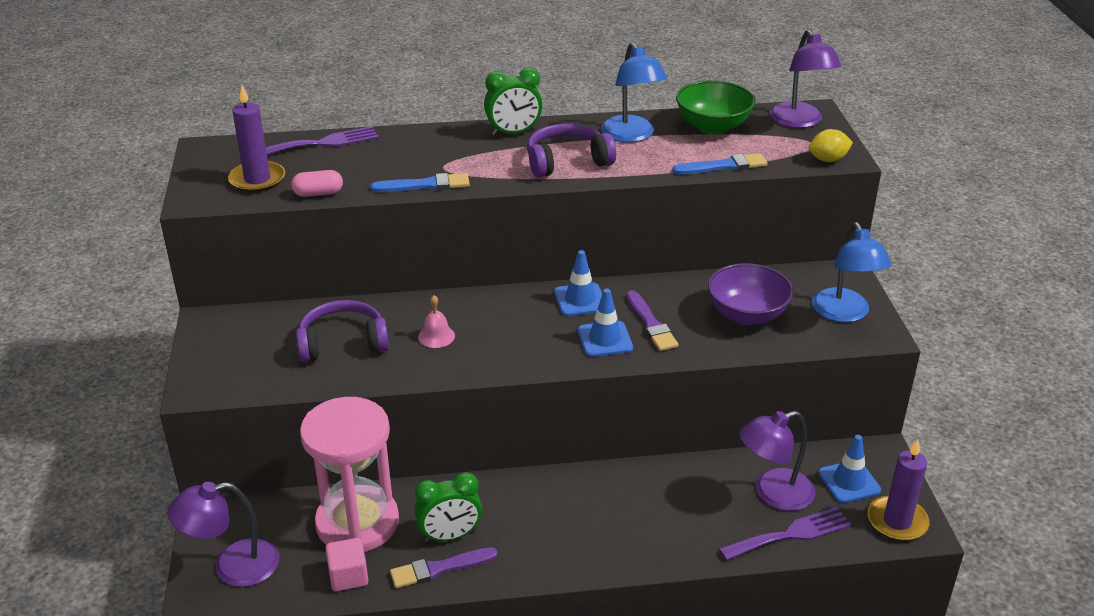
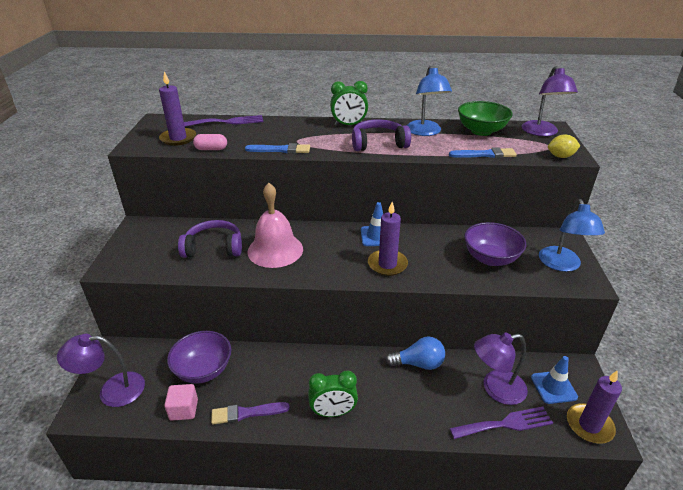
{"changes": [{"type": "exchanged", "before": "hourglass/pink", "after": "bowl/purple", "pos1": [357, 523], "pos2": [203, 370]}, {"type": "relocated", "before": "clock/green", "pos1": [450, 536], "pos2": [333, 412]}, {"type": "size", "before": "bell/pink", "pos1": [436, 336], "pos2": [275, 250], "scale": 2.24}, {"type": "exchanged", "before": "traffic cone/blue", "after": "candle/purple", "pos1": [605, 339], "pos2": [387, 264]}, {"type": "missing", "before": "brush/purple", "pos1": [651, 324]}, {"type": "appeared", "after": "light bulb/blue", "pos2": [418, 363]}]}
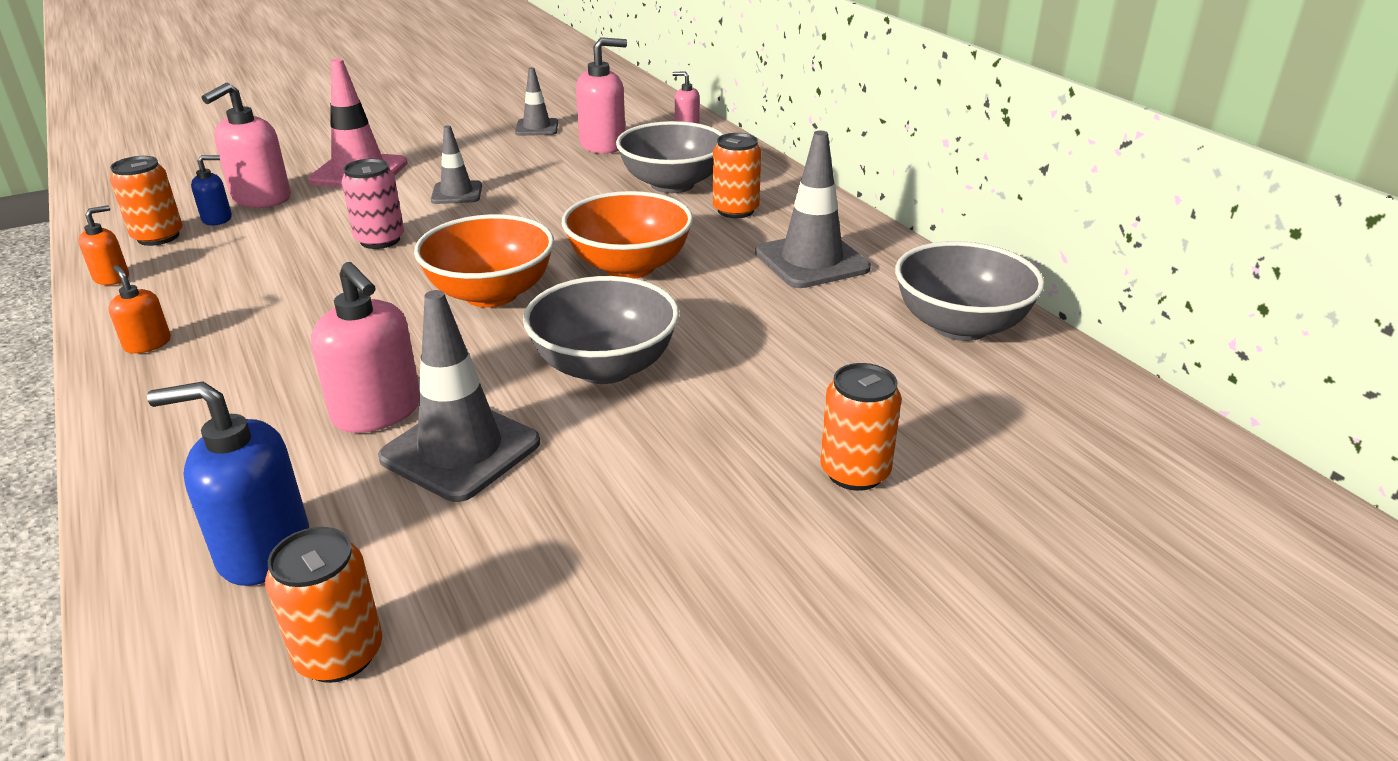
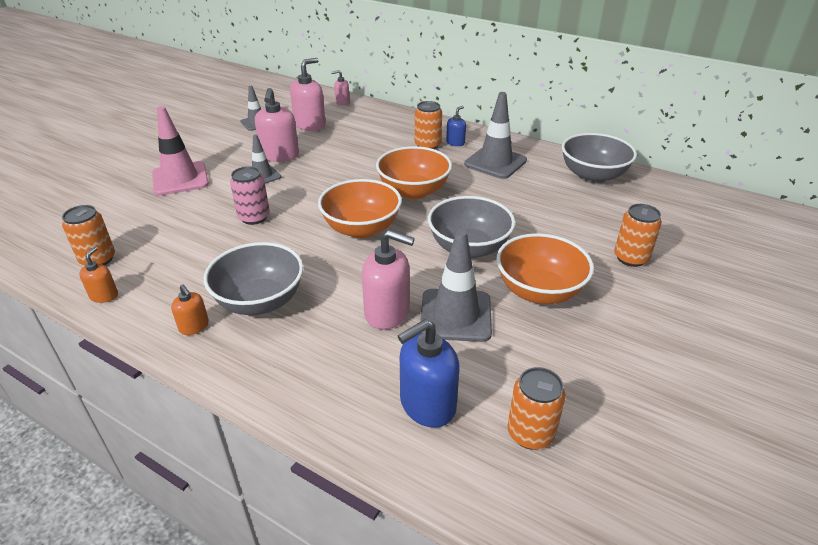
{"changes": [{"type": "spun", "before": "soap dispenser/orange", "pos1": [147, 344], "pos2": [194, 326], "turn": -150}, {"type": "relocated", "before": "soap dispenser/blue", "pos1": [217, 219], "pos2": [455, 142]}, {"type": "relocated", "before": "soap dispenser/pink", "pos1": [261, 199], "pos2": [280, 156]}, {"type": "relocated", "before": "bowl/grey", "pos1": [672, 184], "pos2": [260, 301]}, {"type": "appeared", "after": "bowl/orange", "pos2": [539, 291]}]}
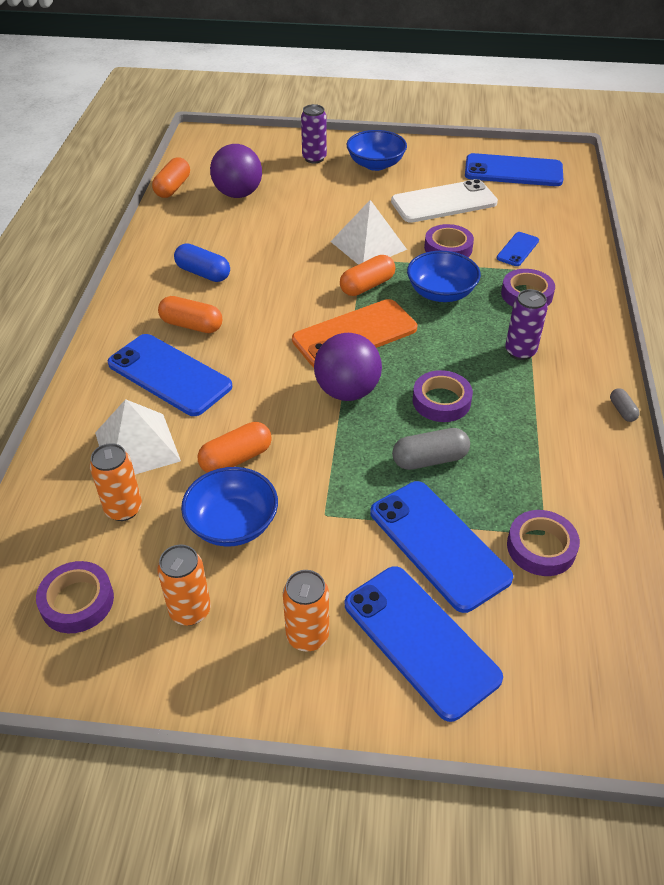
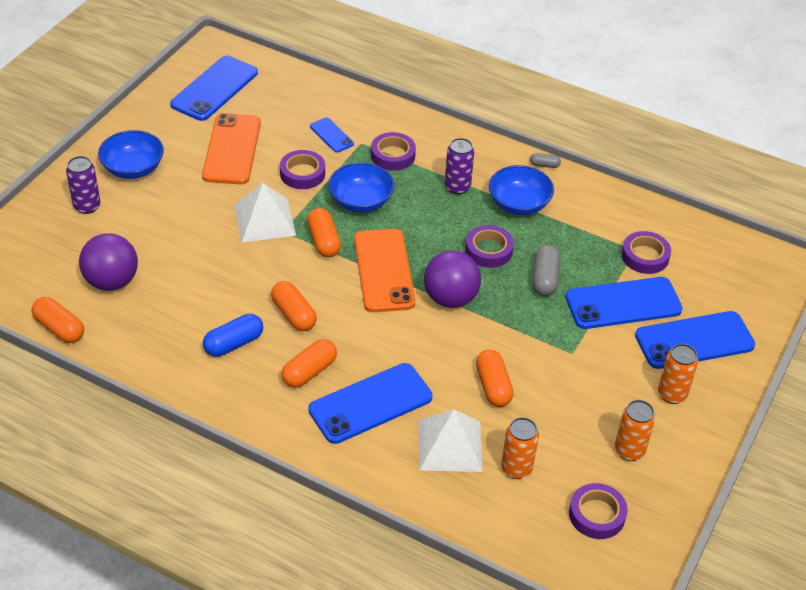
{"changes": [{"type": "relocated", "before": "bowl/blue", "pos1": [232, 524], "pos2": [519, 204]}, {"type": "colour", "before": "phone/white", "after": "phone/orange", "pos1": [444, 202], "pos2": [232, 149]}, {"type": "appeared", "after": "capsule/orange", "pos2": [293, 314]}]}
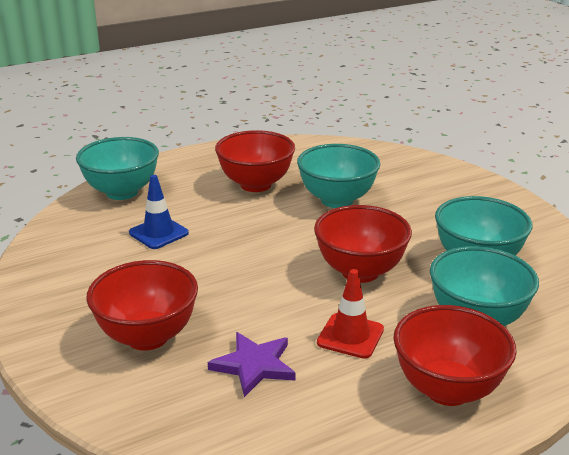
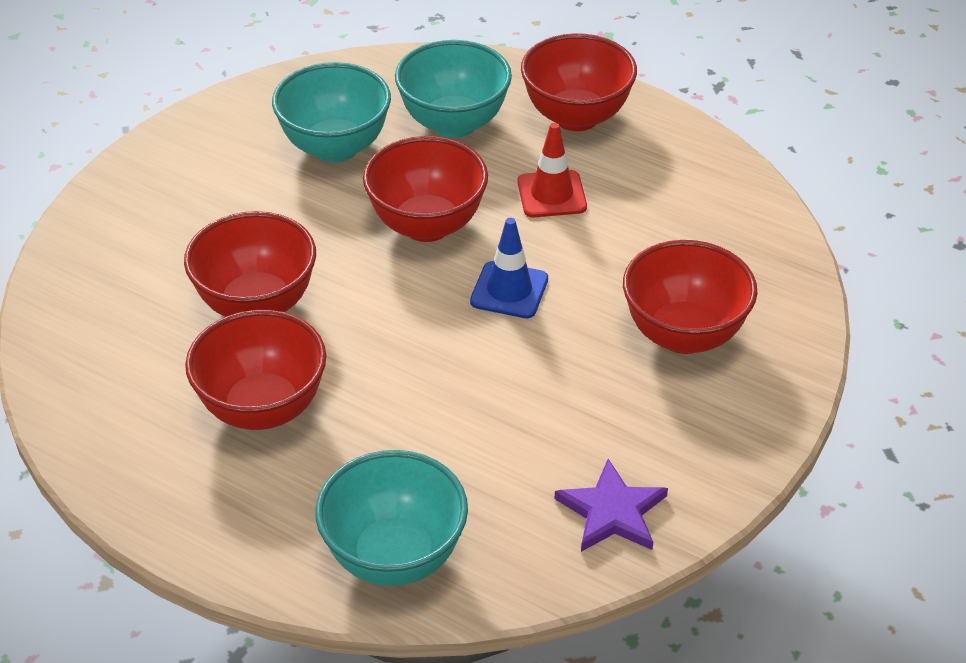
{"changes": [{"type": "relocated", "before": "traffic cone/blue", "pos1": [158, 233], "pos2": [509, 290]}, {"type": "relocated", "before": "star/purple", "pos1": [254, 365], "pos2": [612, 512]}, {"type": "colour", "before": "bowl/turquoise", "after": "bowl/red", "pos1": [337, 200], "pos2": [257, 305]}]}
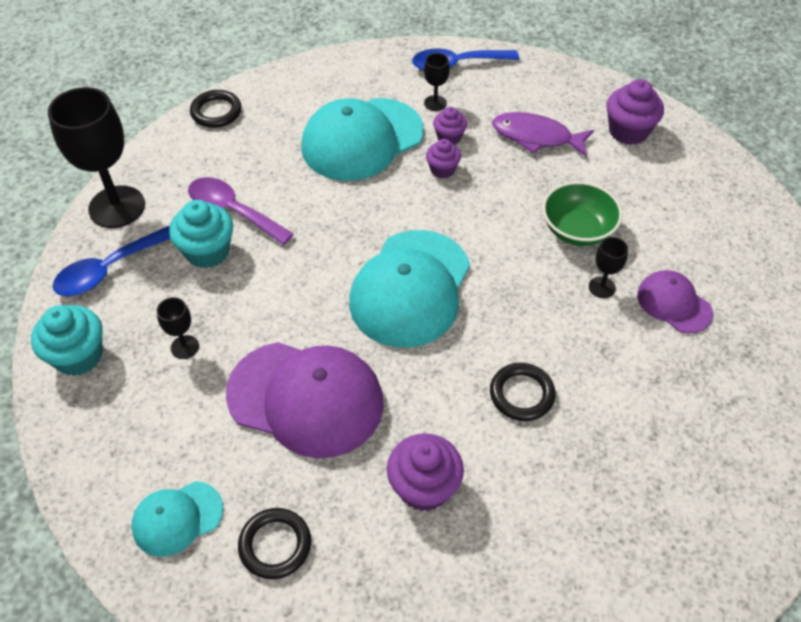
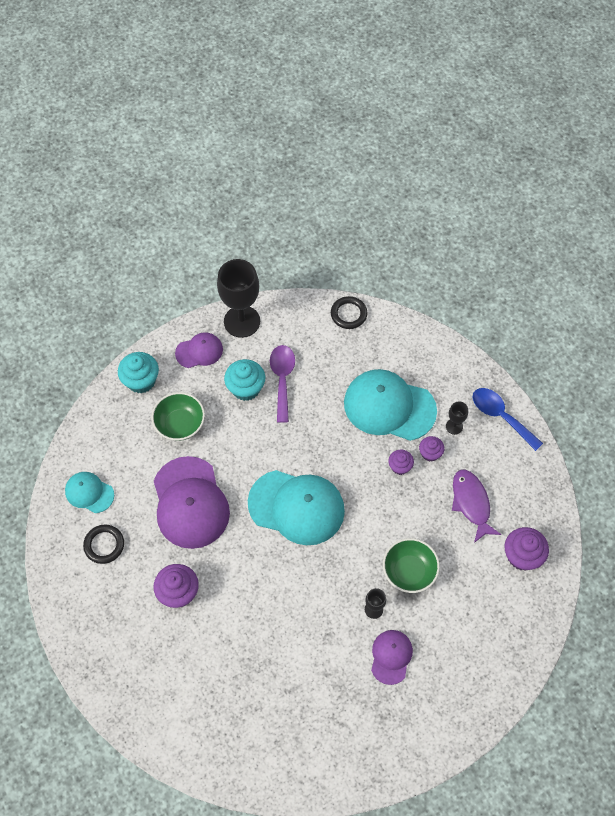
{"changes": [{"type": "exchanged", "before": "spoon/blue", "after": "cap/purple", "pos1": [108, 270], "pos2": [199, 351]}, {"type": "exchanged", "before": "goblet/black", "after": "bowl/green", "pos1": [185, 347], "pos2": [180, 424]}, {"type": "spun", "before": "cap/turquoise", "pos1": [410, 288], "pos2": [296, 507], "turn": -150}, {"type": "missing", "before": "ring/black", "pos1": [521, 394]}]}
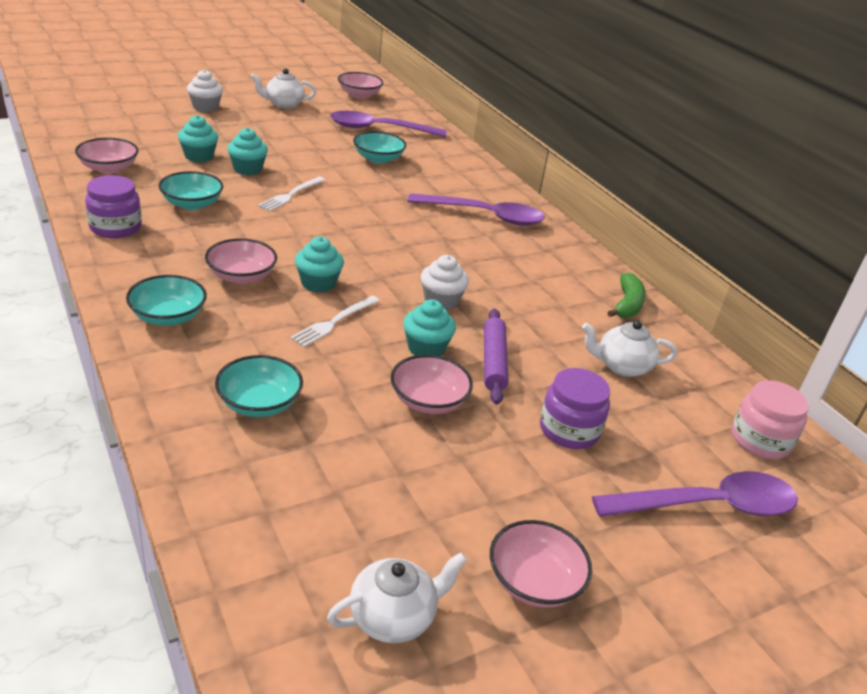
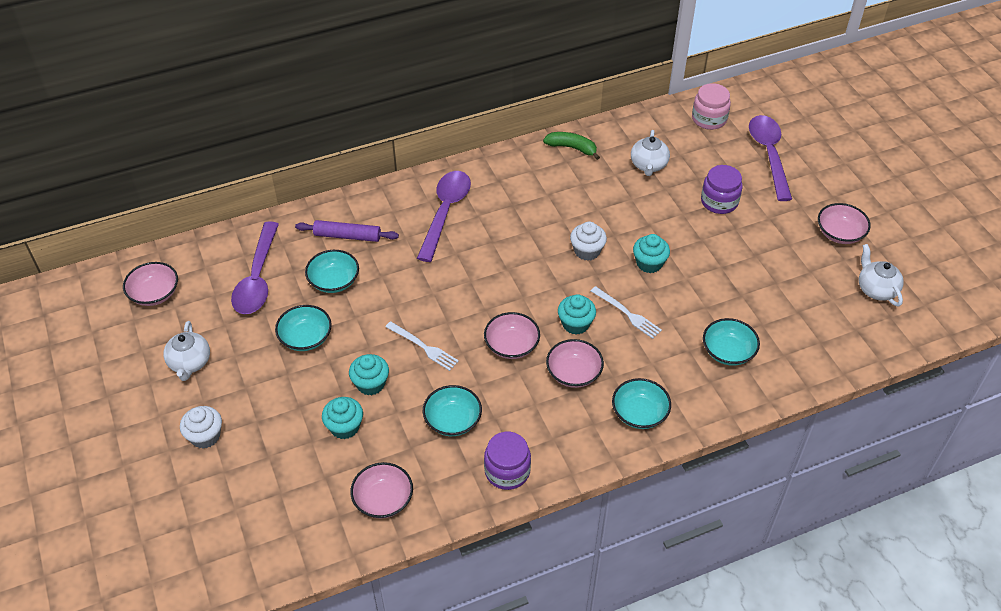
{"changes": [{"type": "relocated", "before": "bowl/pink", "pos1": [428, 401], "pos2": [511, 345]}, {"type": "relocated", "before": "rolling pin/purple", "pos1": [493, 362], "pos2": [347, 236]}, {"type": "appeared", "after": "bowl/turquoise", "pos2": [305, 338]}]}
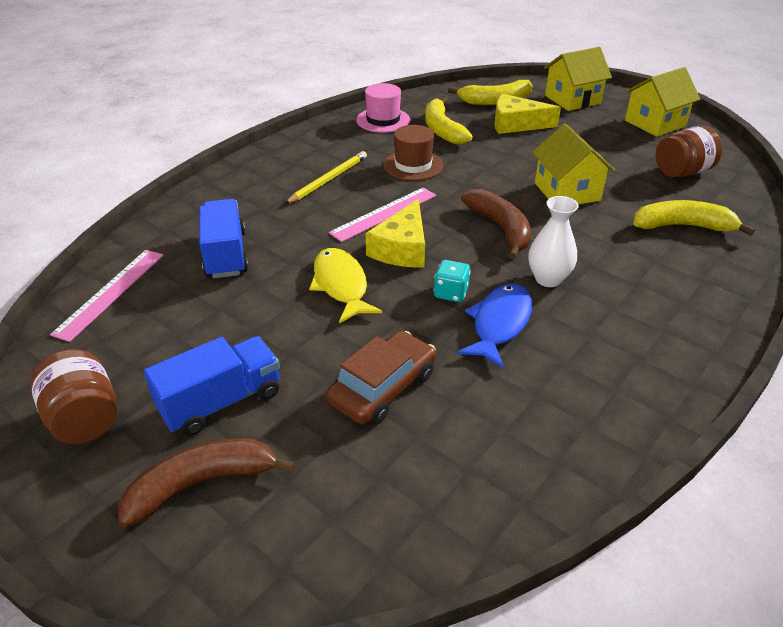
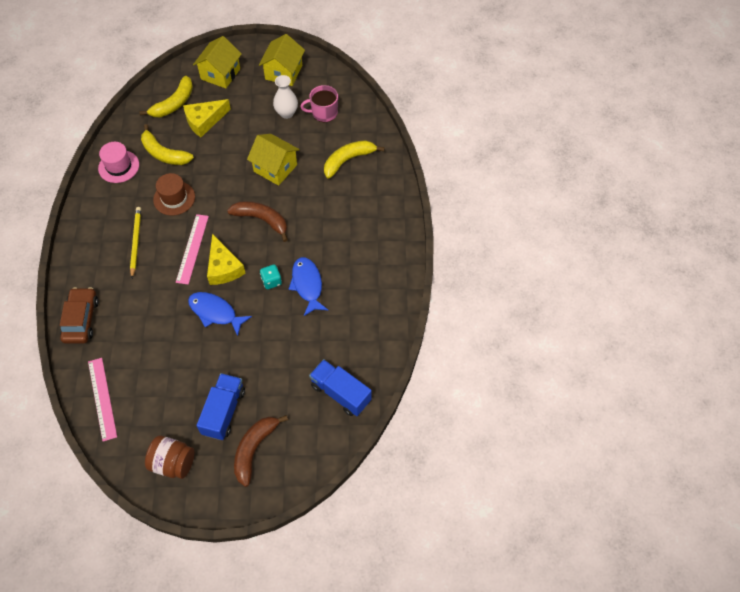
{"changes": [{"type": "relocated", "before": "truck/blue", "pos1": [226, 254], "pos2": [340, 393]}, {"type": "colour", "before": "fish/yellow", "after": "fish/blue", "pos1": [341, 285], "pos2": [215, 312]}, {"type": "relocated", "before": "car/brown", "pos1": [383, 387], "pos2": [81, 319]}, {"type": "relocated", "before": "vase/white", "pos1": [548, 279], "pos2": [286, 113]}, {"type": "exchanged", "before": "jar/brown", "after": "mug/pink", "pos1": [682, 172], "pos2": [324, 113]}]}
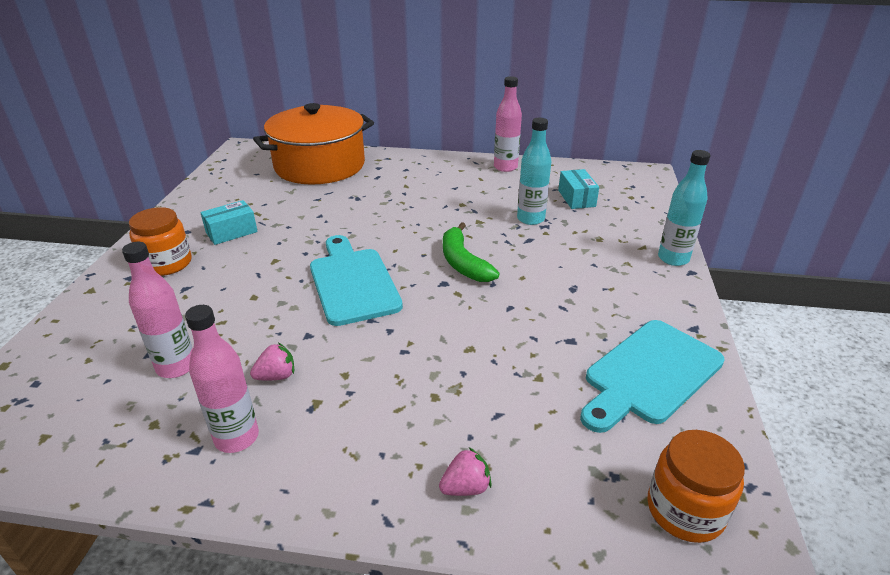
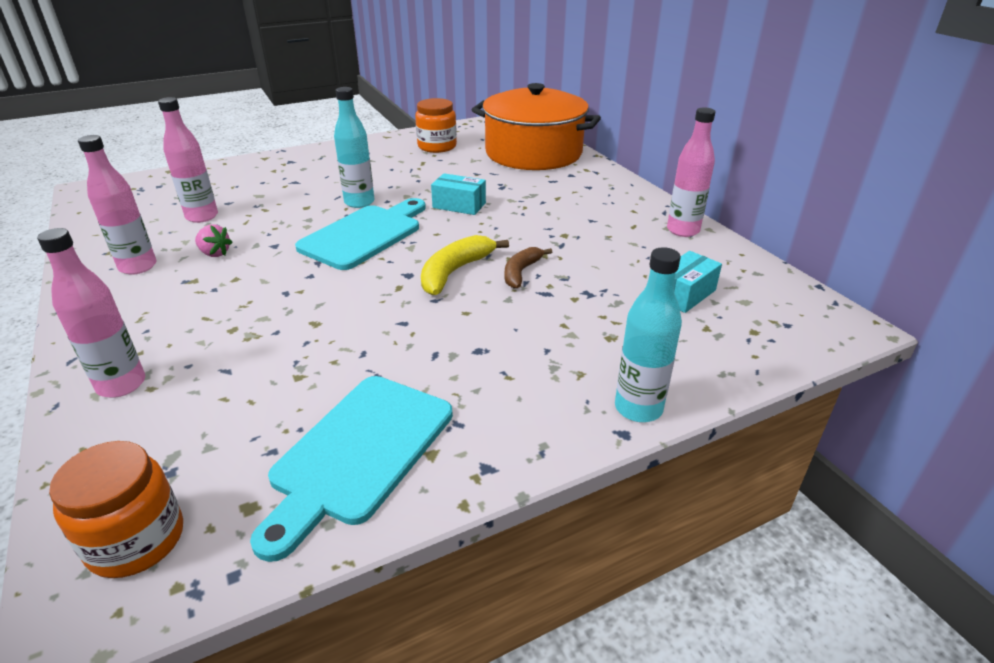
{"changes": [{"type": "relocated", "before": "jar/orange", "pos1": [167, 263], "pos2": [437, 146]}, {"type": "relocated", "before": "box/turquoise", "pos1": [231, 232], "pos2": [459, 205]}, {"type": "exchanged", "before": "strawberry/pink", "after": "bottle/pink", "pos1": [465, 487], "pos2": [121, 385]}, {"type": "colour", "before": "banana/green", "after": "banana/yellow", "pos1": [463, 263], "pos2": [454, 272]}, {"type": "relocated", "before": "bottle/turquoise", "pos1": [530, 219], "pos2": [359, 202]}, {"type": "spun", "before": "cutting board/turquoise", "pos1": [650, 374], "pos2": [359, 453], "turn": -75}, {"type": "appeared", "after": "banana/brown", "pos2": [521, 272]}]}
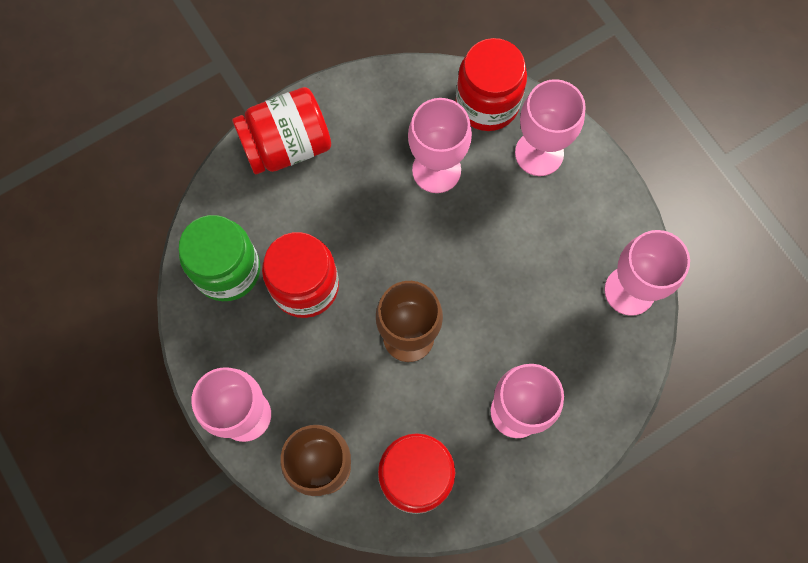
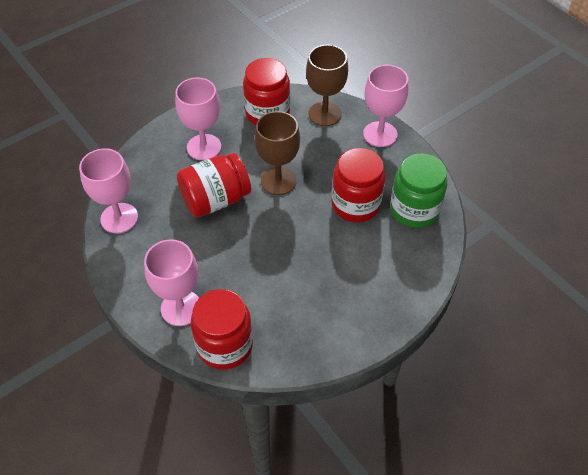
{"changes": [{"type": "relocated", "before": "jar/red", "pos1": [286, 145], "pos2": [215, 200]}, {"type": "missing", "before": "goblet/pink", "pos1": [436, 170]}]}
